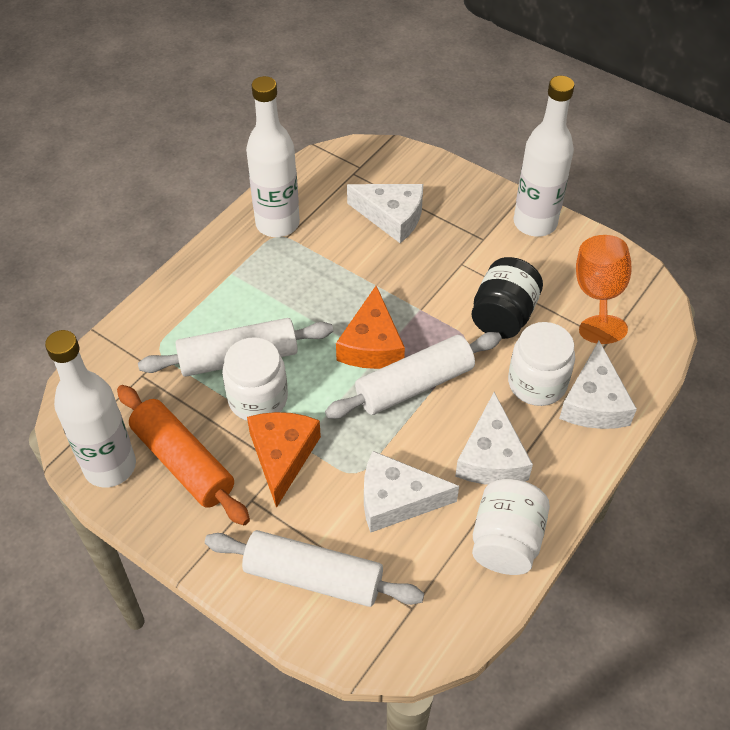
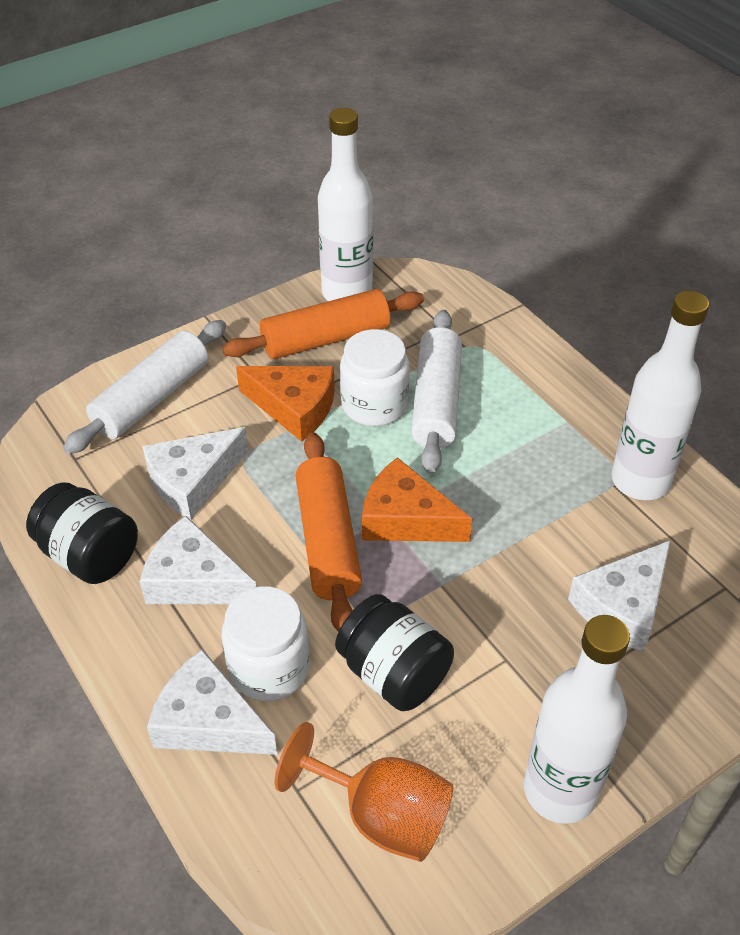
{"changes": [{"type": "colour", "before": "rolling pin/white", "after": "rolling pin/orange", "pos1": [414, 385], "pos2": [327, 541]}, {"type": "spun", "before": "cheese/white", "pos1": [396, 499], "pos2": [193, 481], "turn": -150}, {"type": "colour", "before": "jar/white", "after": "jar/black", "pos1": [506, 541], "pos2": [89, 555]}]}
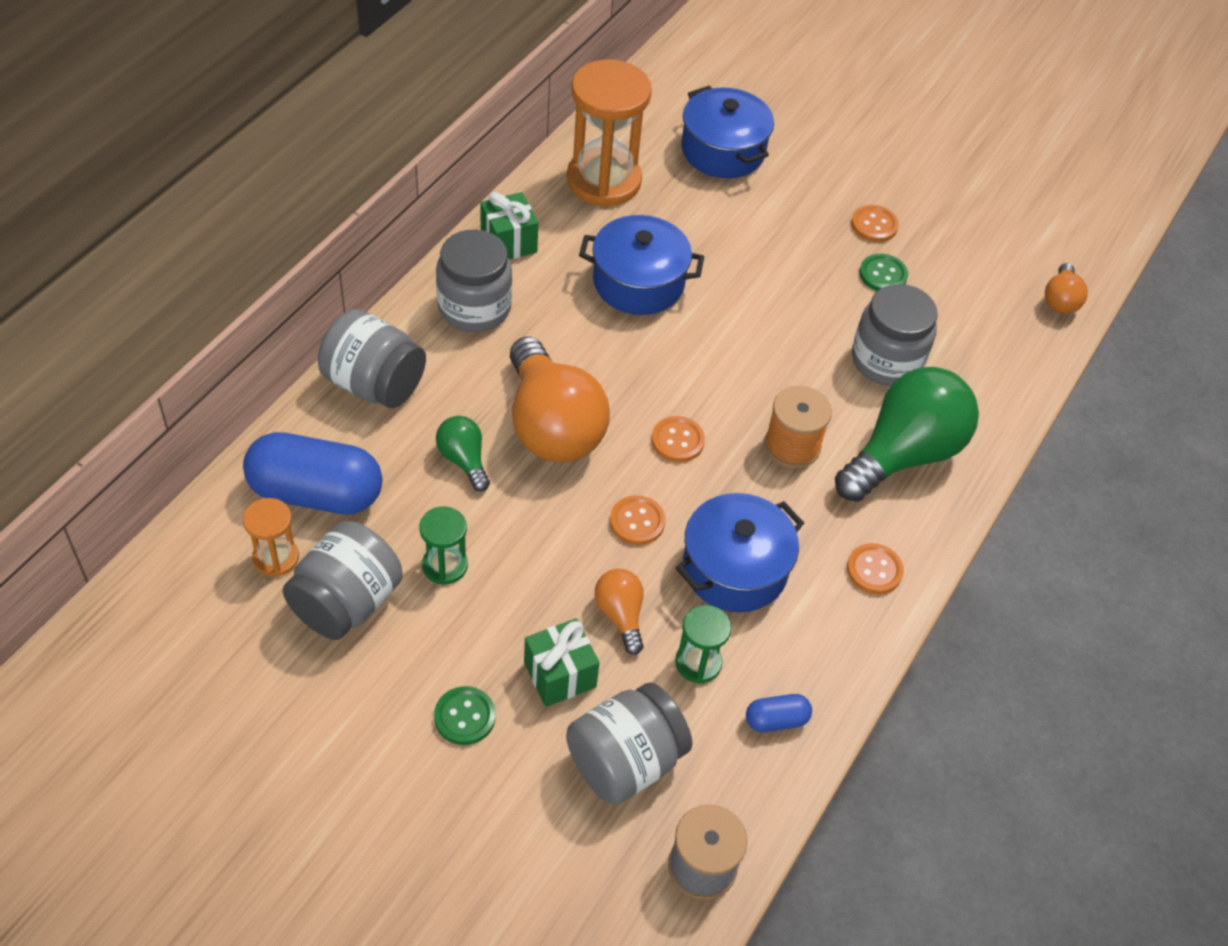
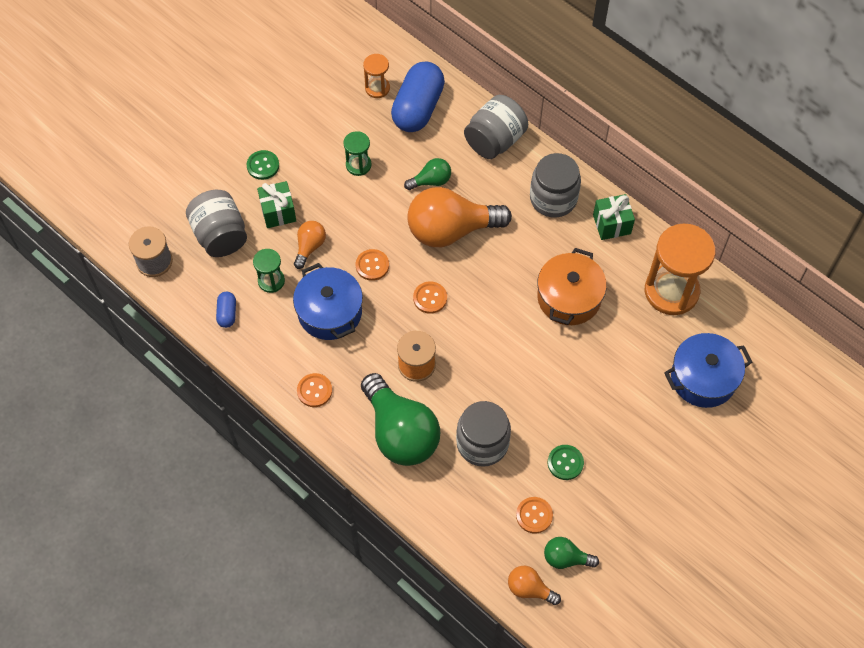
{"changes": [{"type": "missing", "before": "jar/grey", "pos1": [346, 602]}, {"type": "colour", "before": "pot/blue", "after": "pot/orange", "pos1": [638, 282], "pos2": [569, 298]}, {"type": "spun", "before": "light bulb/orange", "pos1": [620, 615], "pos2": [310, 247], "turn": -60}, {"type": "relocated", "before": "button/orange", "pos1": [874, 225], "pos2": [534, 515]}, {"type": "appeared", "after": "light bulb/green", "pos2": [566, 558]}]}
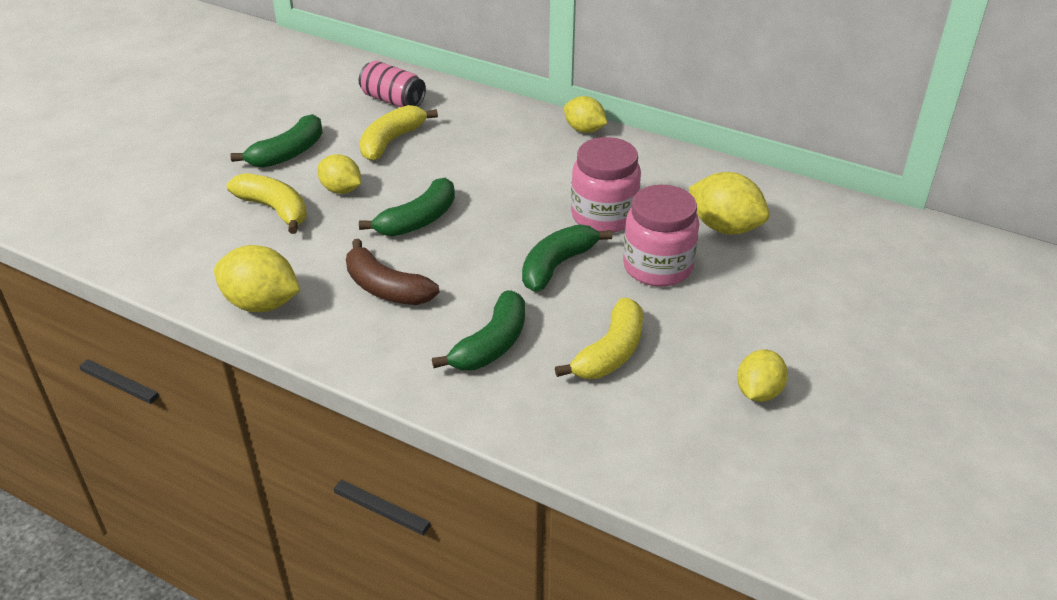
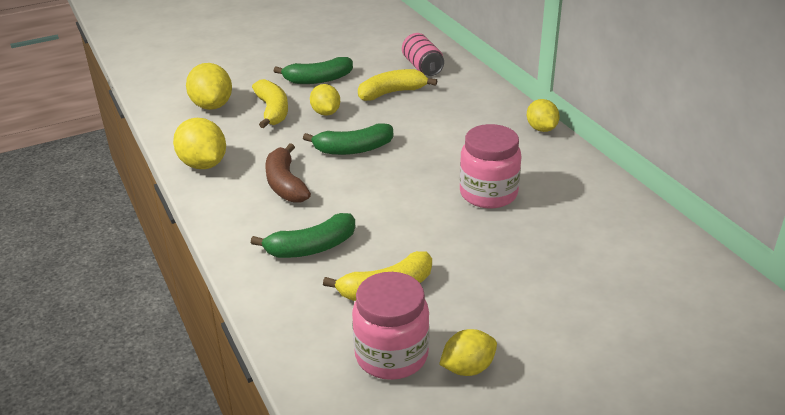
{"changes": [{"type": "missing", "before": "banana/green", "pos1": [557, 265]}, {"type": "relocated", "before": "jar/pink", "pos1": [657, 267], "pos2": [391, 355]}, {"type": "relocated", "before": "lemon/yellow", "pos1": [725, 227], "pos2": [212, 105]}]}
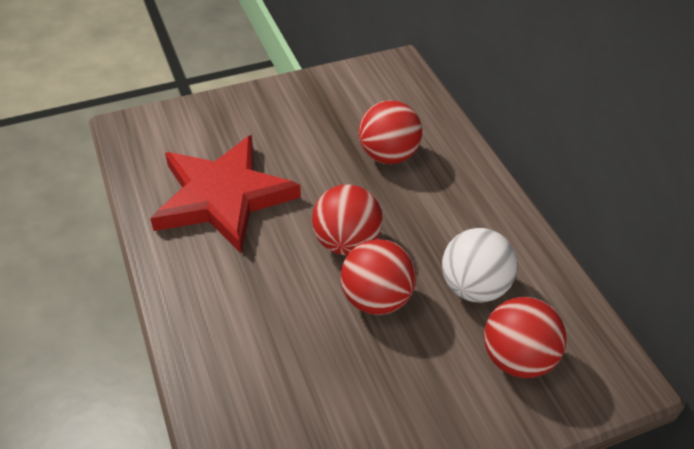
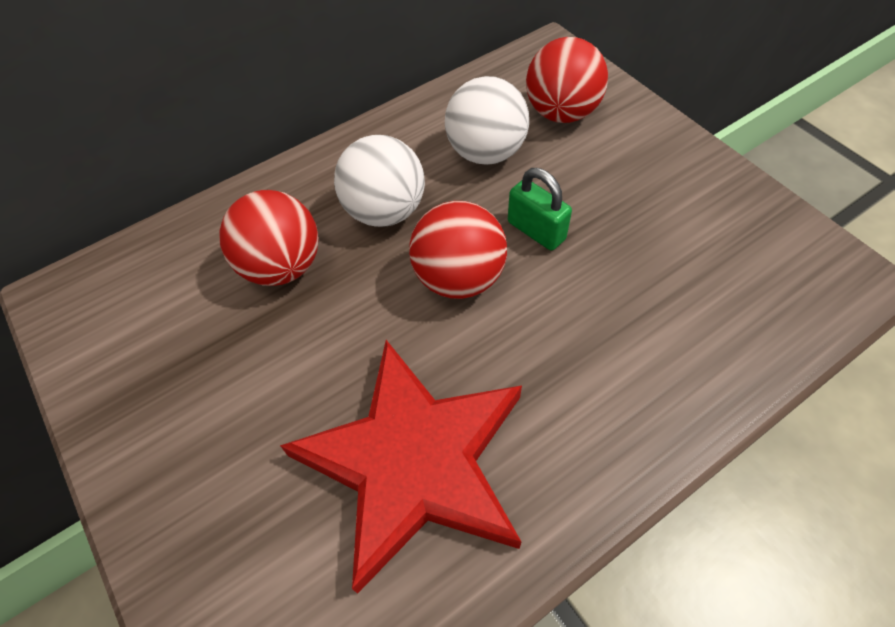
{"changes": [{"type": "exchanged", "before": "ball/red", "after": "padlock/green", "pos1": [376, 299], "pos2": [536, 230]}, {"type": "appeared", "after": "ball/white", "pos2": [385, 211]}]}
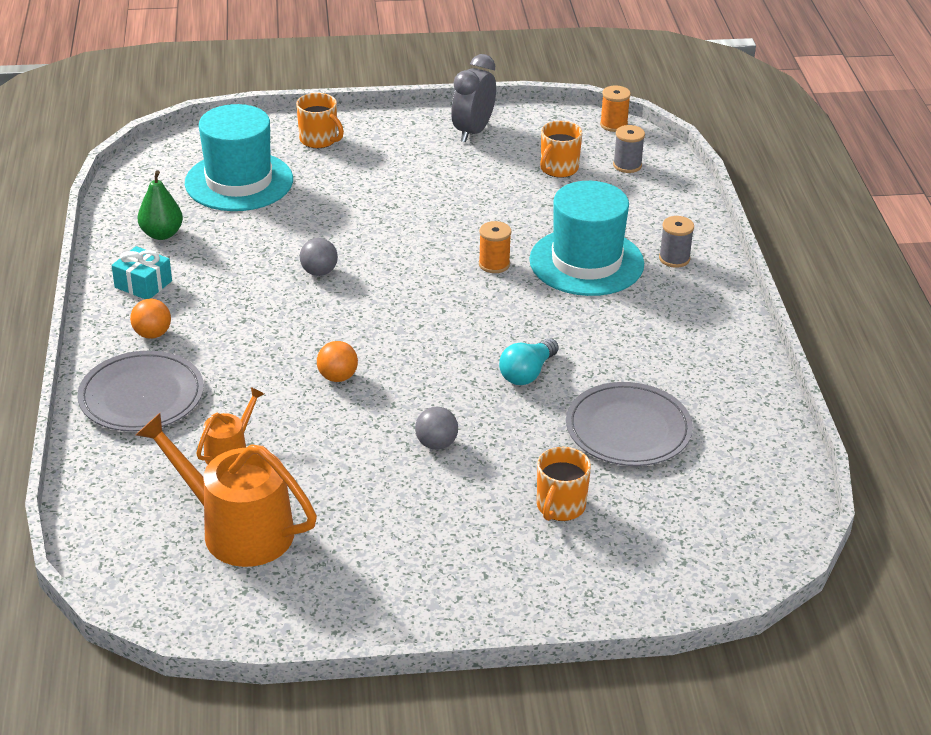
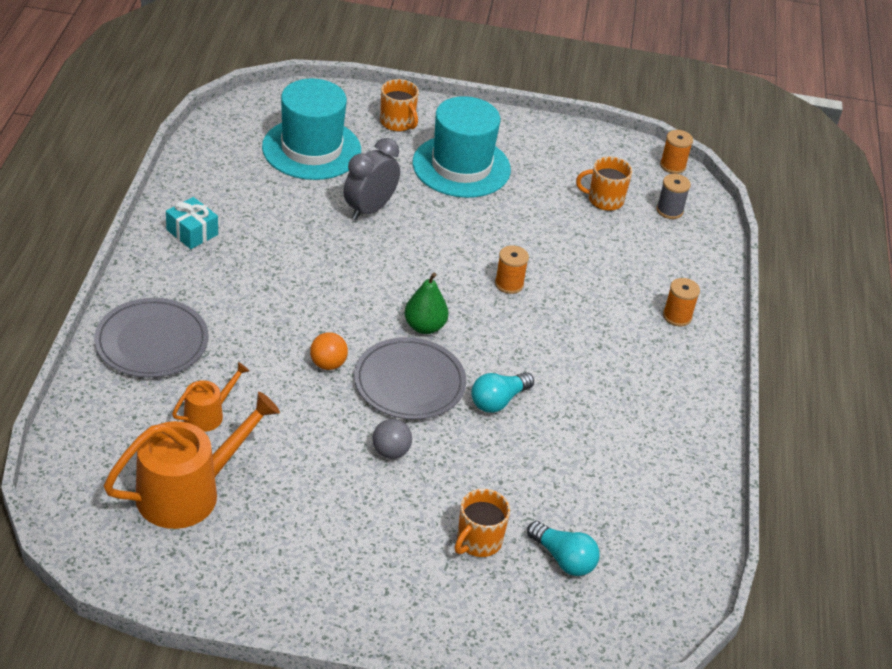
{"changes": [{"type": "missing", "before": "ball/orange", "pos1": [152, 334]}, {"type": "spun", "before": "watering can/orange", "pos1": [238, 529], "pos2": [187, 492], "turn": 105}, {"type": "relocated", "before": "pear/green", "pos1": [162, 234], "pos2": [424, 326]}, {"type": "missing", "before": "ball/grey", "pos1": [319, 272]}, {"type": "relocated", "before": "clock/grey", "pos1": [473, 131], "pos2": [369, 209]}, {"type": "relocated", "before": "hat/turquoise", "pos1": [586, 262], "pos2": [461, 166]}, {"type": "spun", "before": "mug/orange", "pos1": [558, 169], "pos2": [604, 200], "turn": 45}, {"type": "relocated", "before": "plate/grey", "pos1": [628, 429], "pos2": [409, 382]}, {"type": "colour", "before": "spool/grey", "after": "spool/orange", "pos1": [674, 259], "pos2": [677, 316]}, {"type": "appeared", "after": "light bulb/turquoise", "pos2": [563, 559]}]}
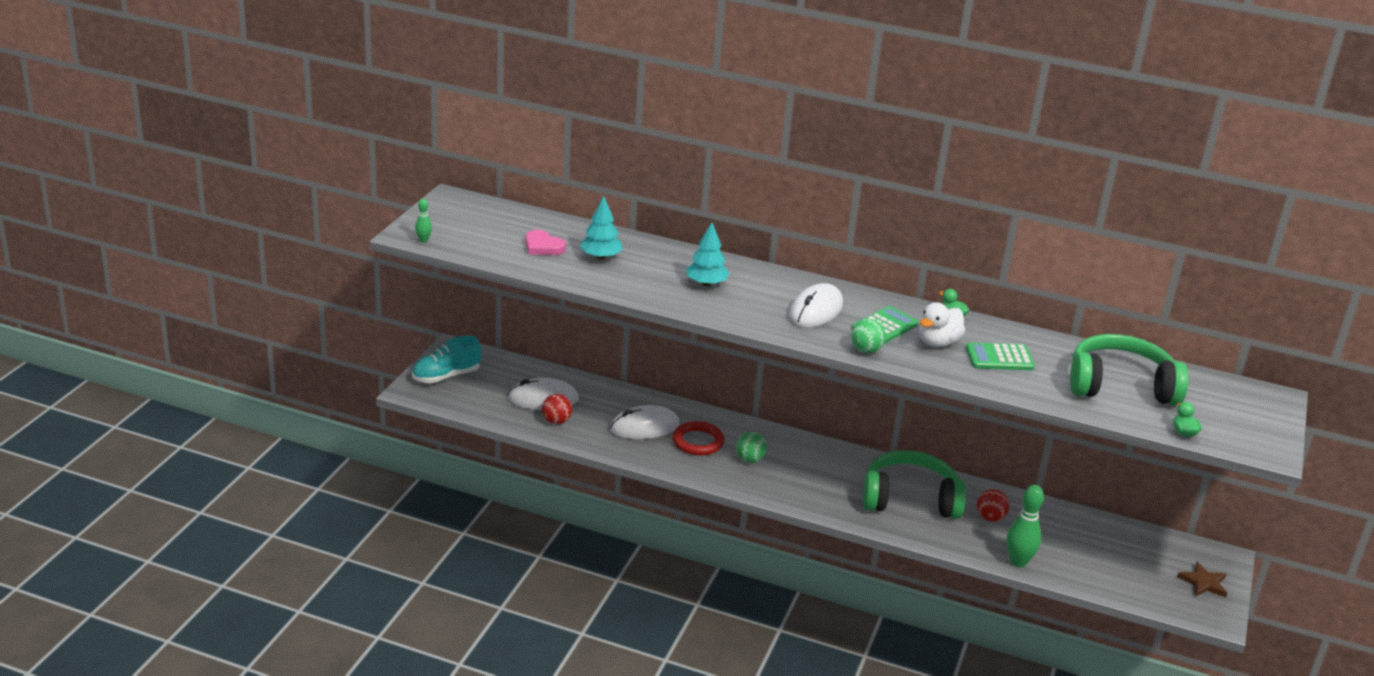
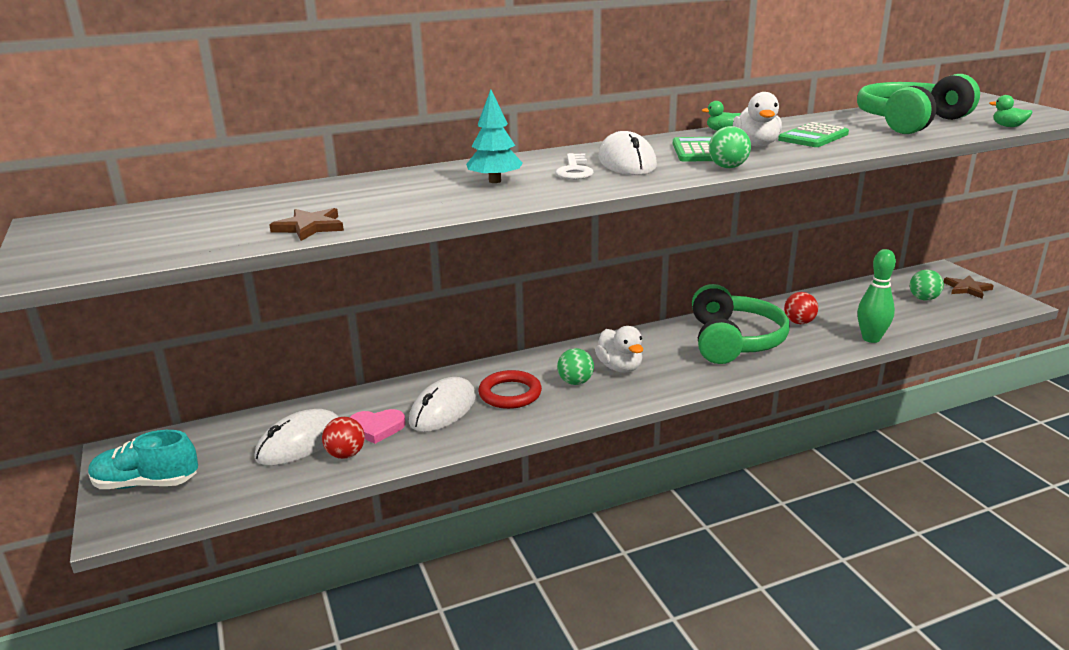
{"changes": [{"type": "spun", "before": "shoe/turquoise", "pos1": [446, 376], "pos2": [146, 483], "turn": 75}, {"type": "missing", "before": "bowling pin/green", "pos1": [423, 240]}, {"type": "relocated", "before": "heart/pink", "pos1": [543, 246], "pos2": [376, 428]}, {"type": "missing", "before": "tree/turquoise", "pos1": [601, 257]}, {"type": "spun", "before": "headphones/green", "pos1": [910, 499], "pos2": [733, 341], "turn": 135}, {"type": "appeared", "after": "star/brown", "pos2": [310, 227]}, {"type": "appeared", "after": "key/white", "pos2": [574, 170]}, {"type": "appeared", "after": "duck/white", "pos2": [620, 367]}, {"type": "appeared", "after": "ball/green", "pos2": [923, 299]}]}
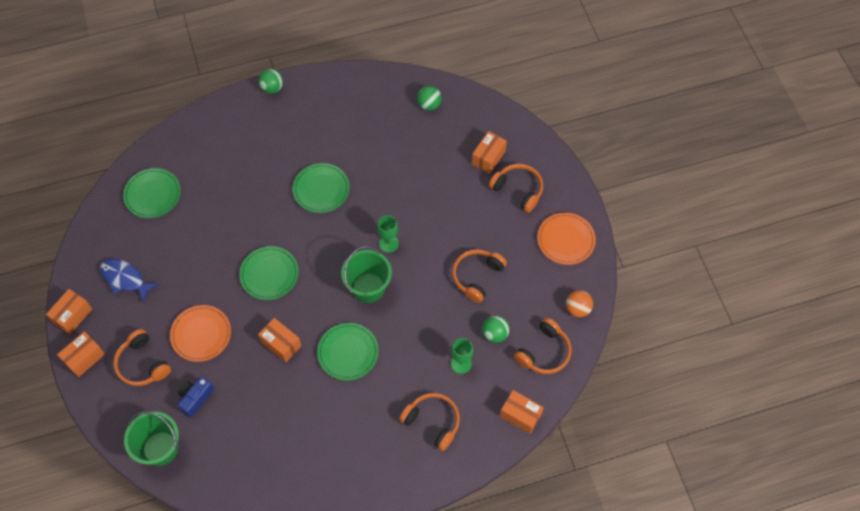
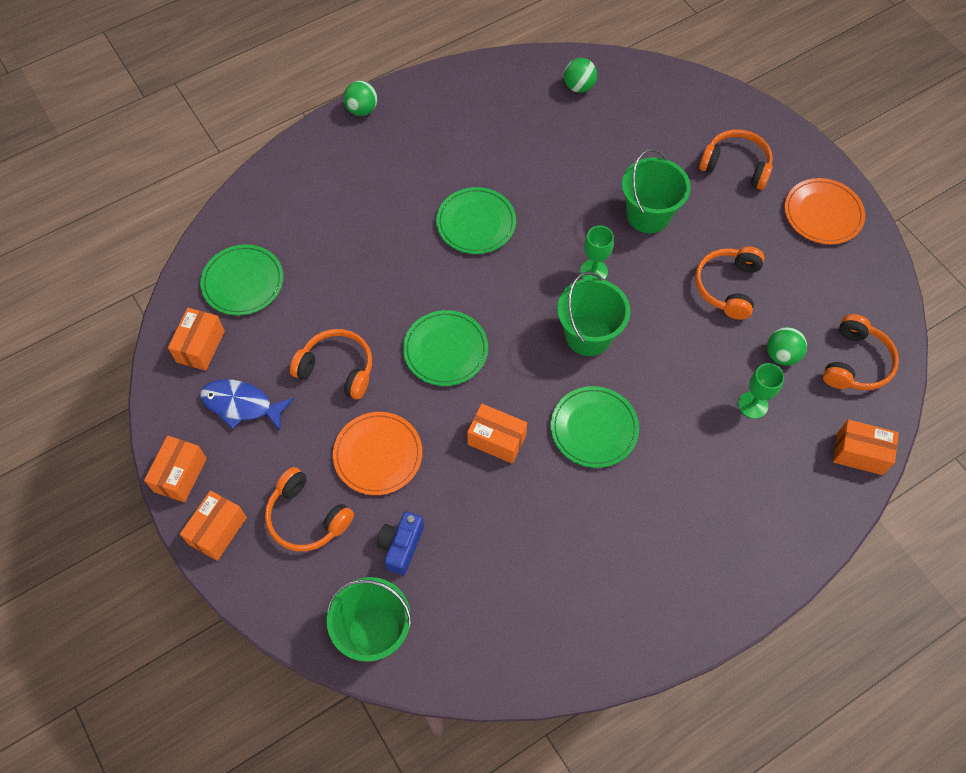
{"changes": [{"type": "relocated", "before": "headphones/orange", "pos1": [432, 422], "pos2": [337, 369]}, {"type": "relocated", "before": "box/orange", "pos1": [488, 157], "pos2": [200, 346]}, {"type": "missing", "before": "ball/orange", "pos1": [577, 309]}, {"type": "appeared", "after": "bucket/green", "pos2": [648, 215]}]}
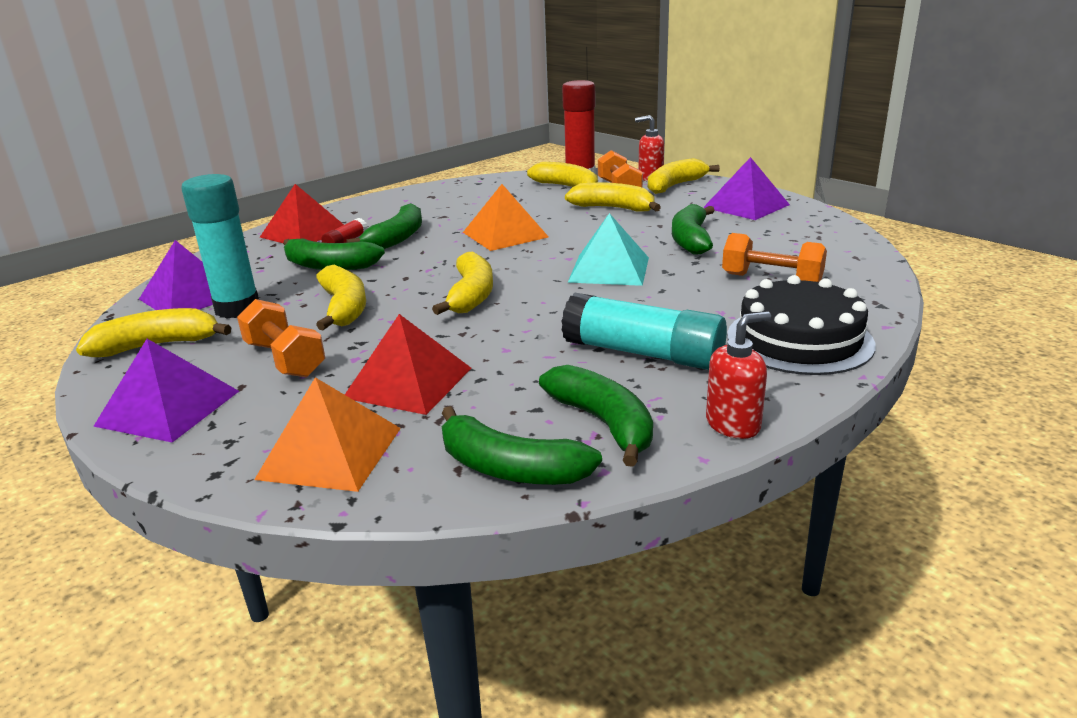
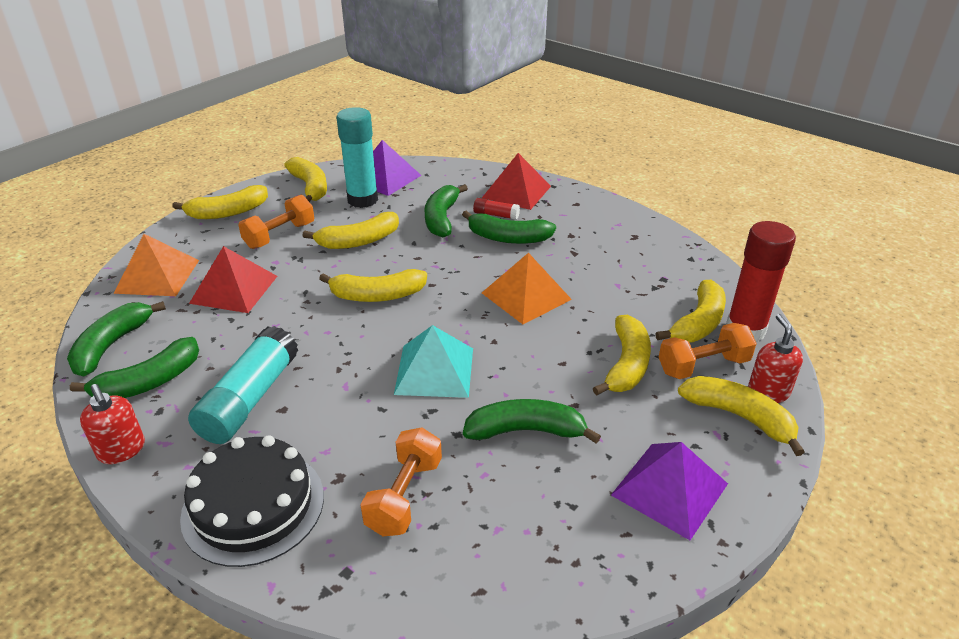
{"changes": [{"type": "exchanged", "before": "pyramid/purple", "after": "banana/yellow", "pos1": [168, 408], "pos2": [228, 212]}]}
